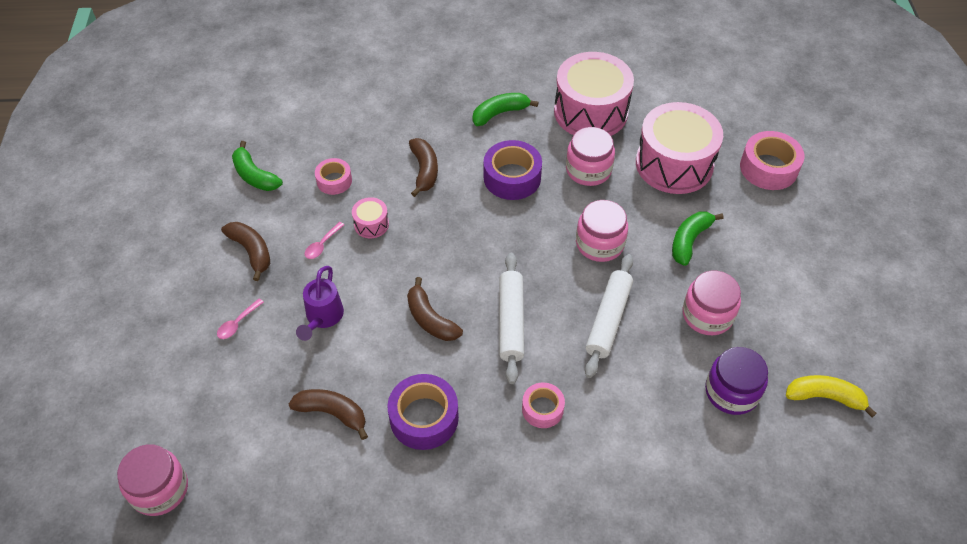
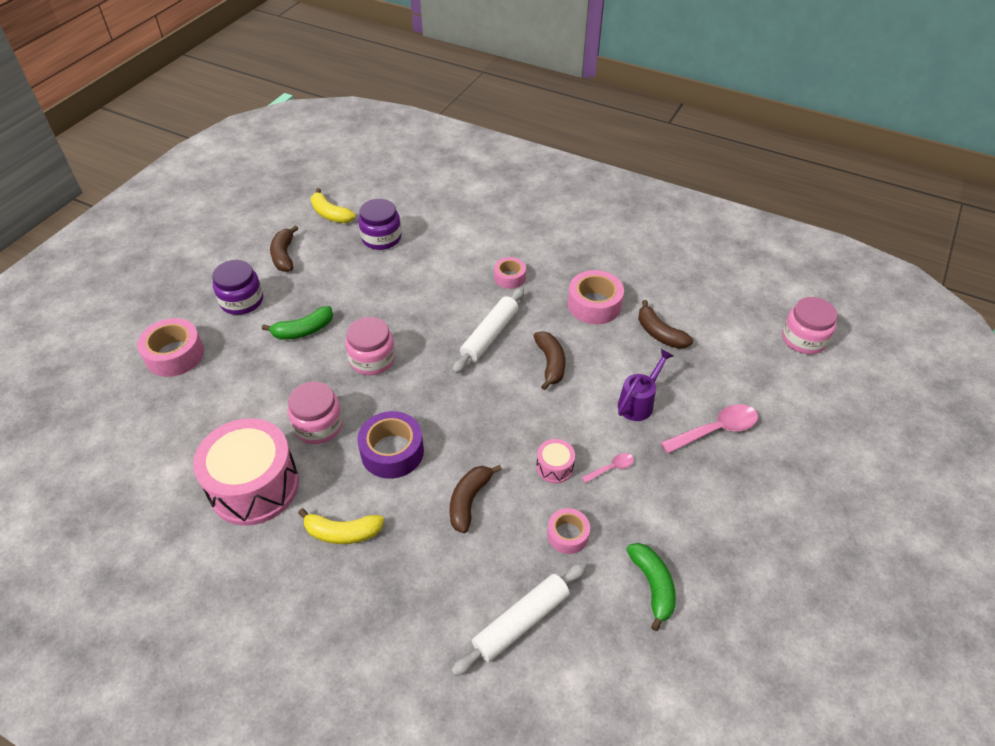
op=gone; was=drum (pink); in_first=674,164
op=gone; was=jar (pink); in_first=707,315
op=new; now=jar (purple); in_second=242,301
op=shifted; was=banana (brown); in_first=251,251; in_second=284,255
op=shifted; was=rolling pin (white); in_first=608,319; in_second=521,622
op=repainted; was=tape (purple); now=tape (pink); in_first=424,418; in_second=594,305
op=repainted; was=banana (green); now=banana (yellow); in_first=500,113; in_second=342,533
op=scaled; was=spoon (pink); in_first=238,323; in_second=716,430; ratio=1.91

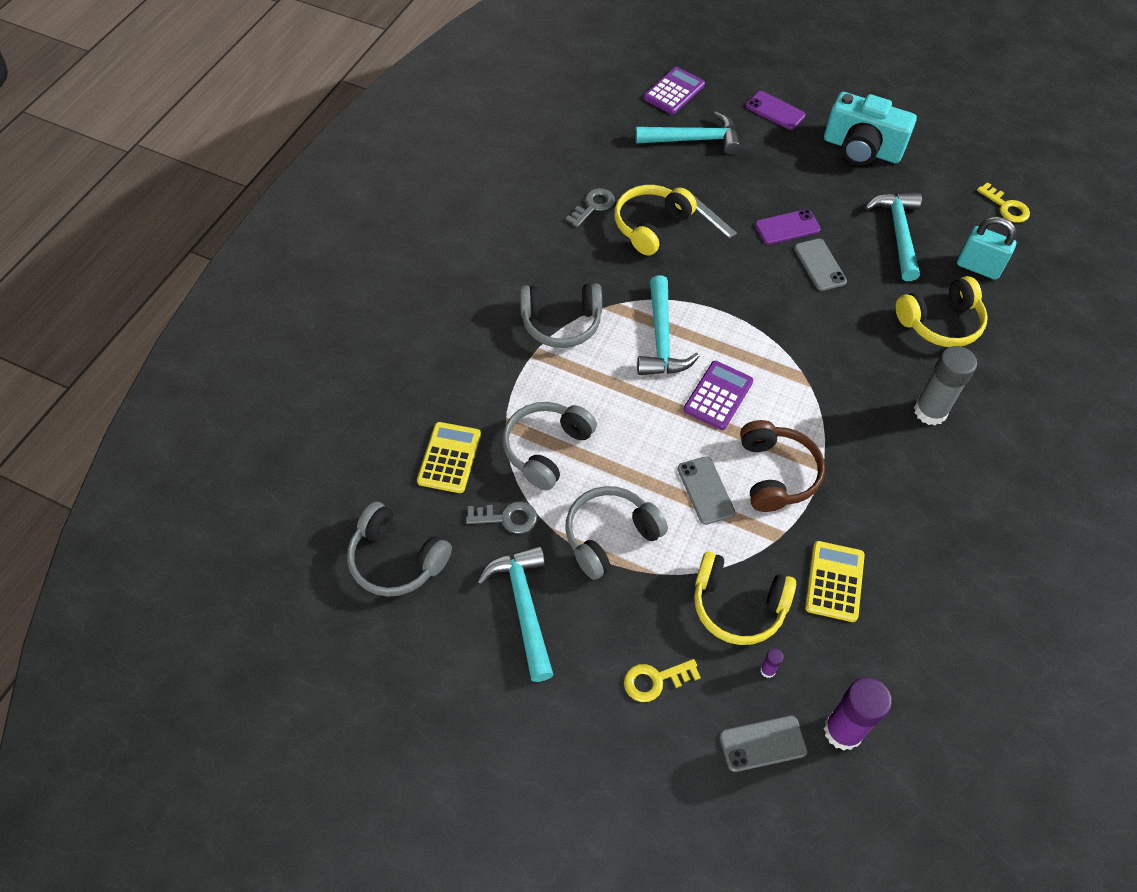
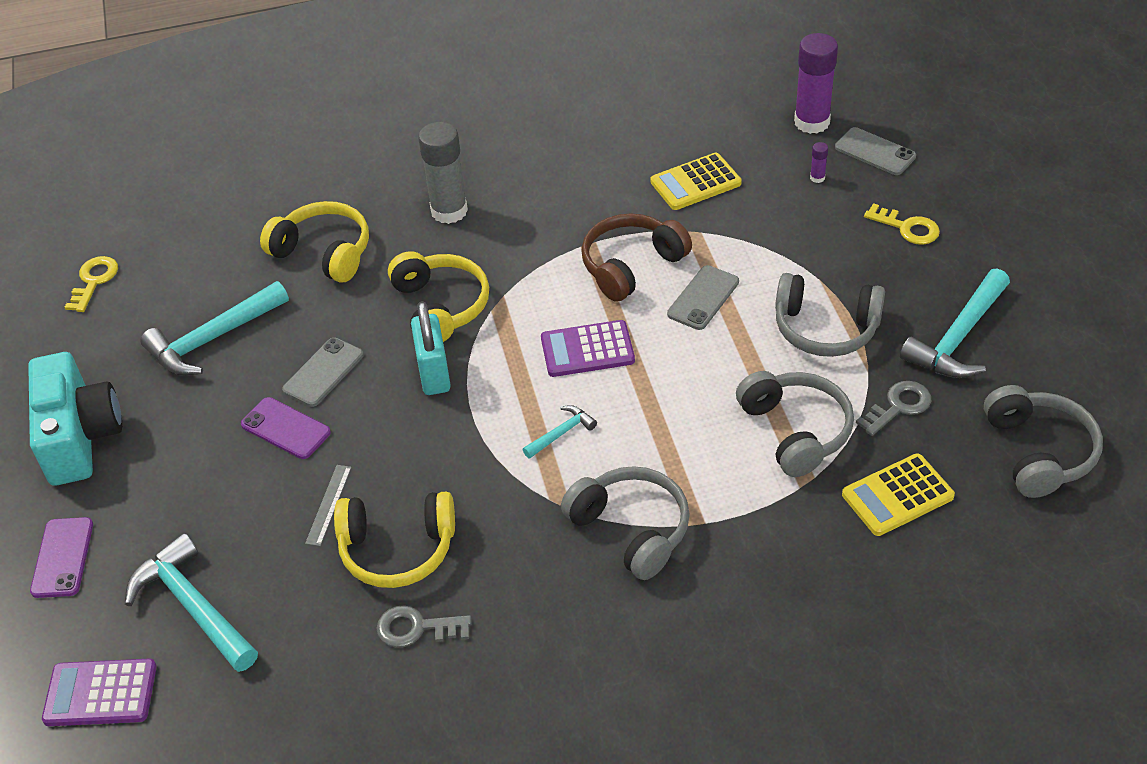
op=shifted; was=headphones (yellow); in_first=738,606; in_second=440,307
op=shifted; was=padlock (turquoise); in_first=978,267; in_second=434,374
op=rotated; was=key (grey); in_first=507,518; in_second=898,406; clockwise=90
op=rotated; was=headphones (grey); in_first=546,449; in_second=796,431; clockwise=-105
op=scaled; was=hammer (turquoise); in_first=661,338; in_second=561,433; ratio=0.5

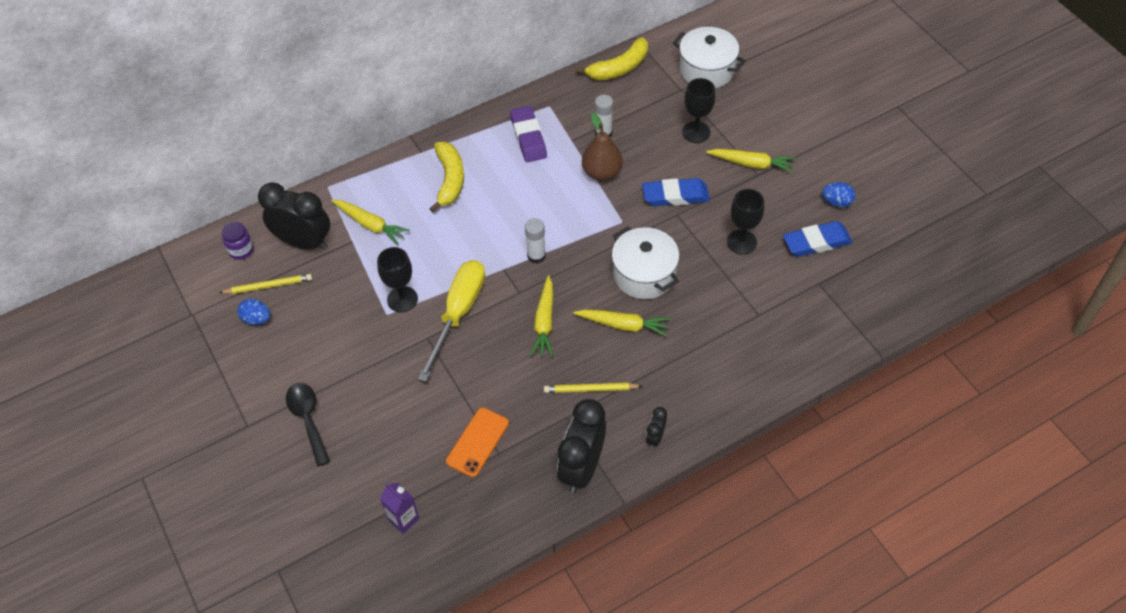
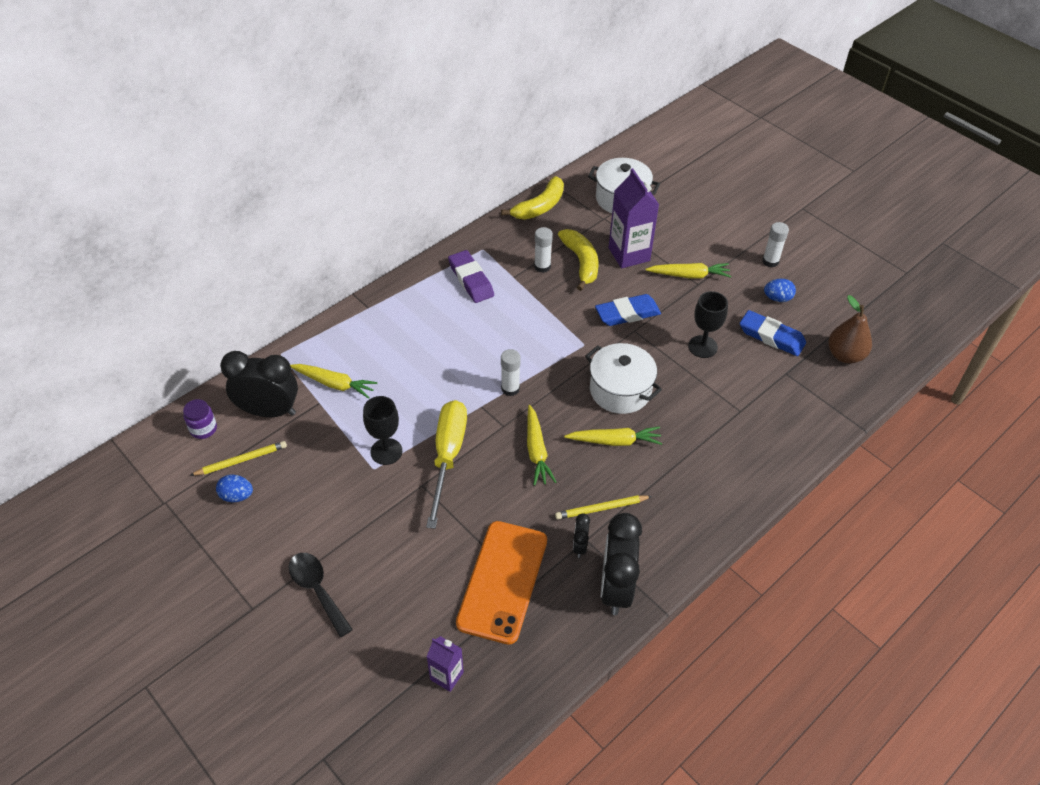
op=new; now=glue stick (white); in_second=770,261
op=shifted; was=banana (yellow); in_first=450,180; in_second=581,262
op=shifted; was=pear (brown); in_first=602,172; in_second=845,355
op=shifted; was=clock (black); in_first=655,437; in_second=580,546
op=swapped; was=goblet (black); now=carton (purple); in_first=696,132; in_second=629,254
op=rotated; was=eraser (blue); in_first=816,242; in_second=771,336; clockwise=60
op=scaled; was=phone (orange); in_first=477,442; in_second=502,581; ratio=1.69

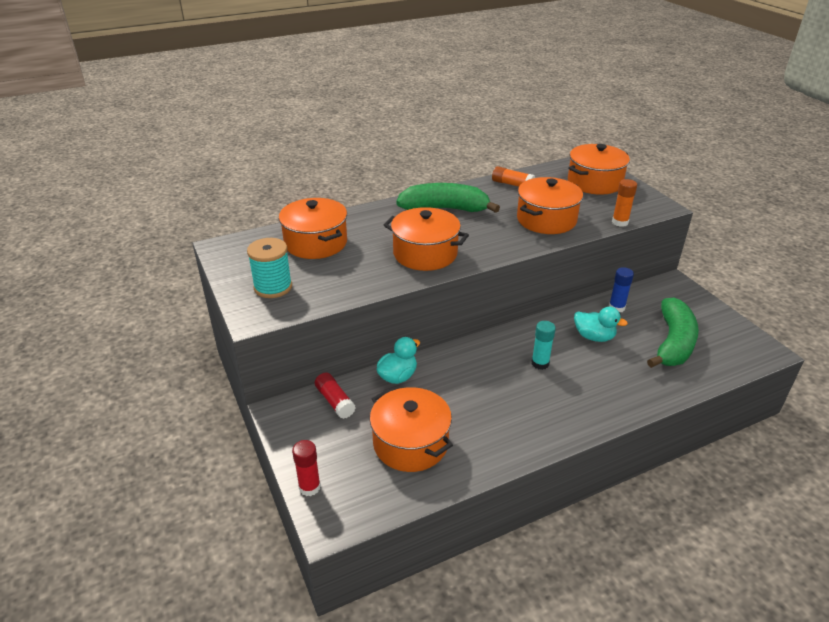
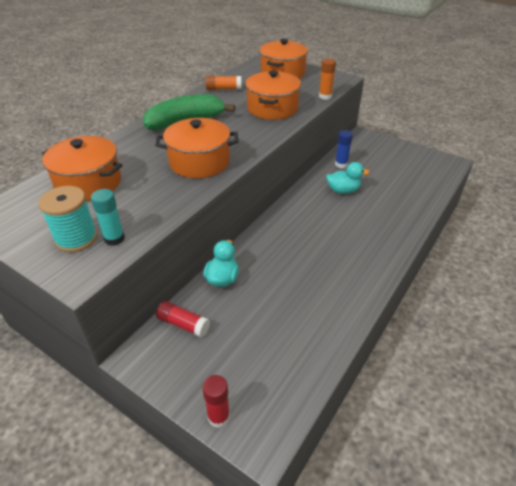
op=gone; was=pot (orange); in_first=410,443
op=gone; was=banana (green); in_first=673,343
op=shifted; was=glue stick (turquoise); in_first=540,363; in_second=114,239

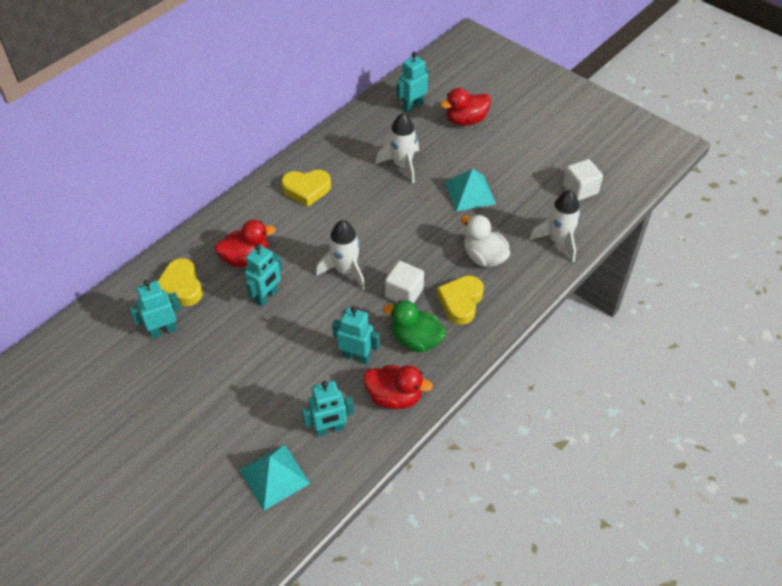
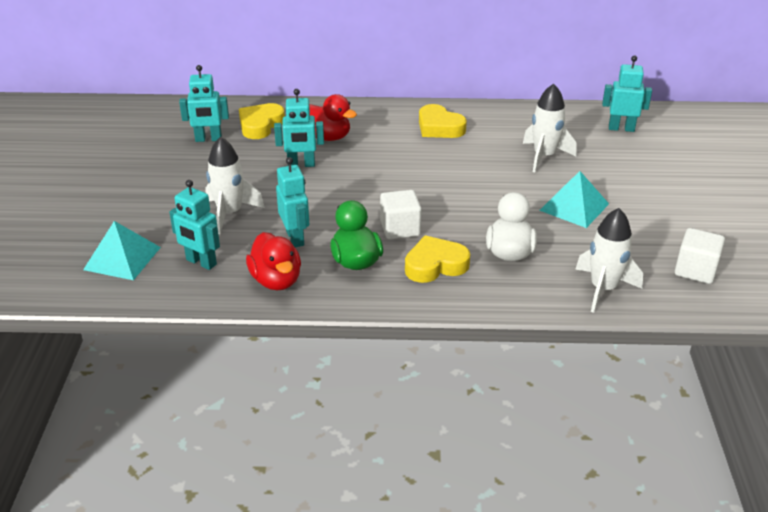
op=gone; was=duck (red); in_first=466,120
op=shifted; was=rocket (white); in_first=345,270; in_second=230,213
op=rotated; was=robot (turquoise); in_first=163,331; in_second=208,139; clockwise=150

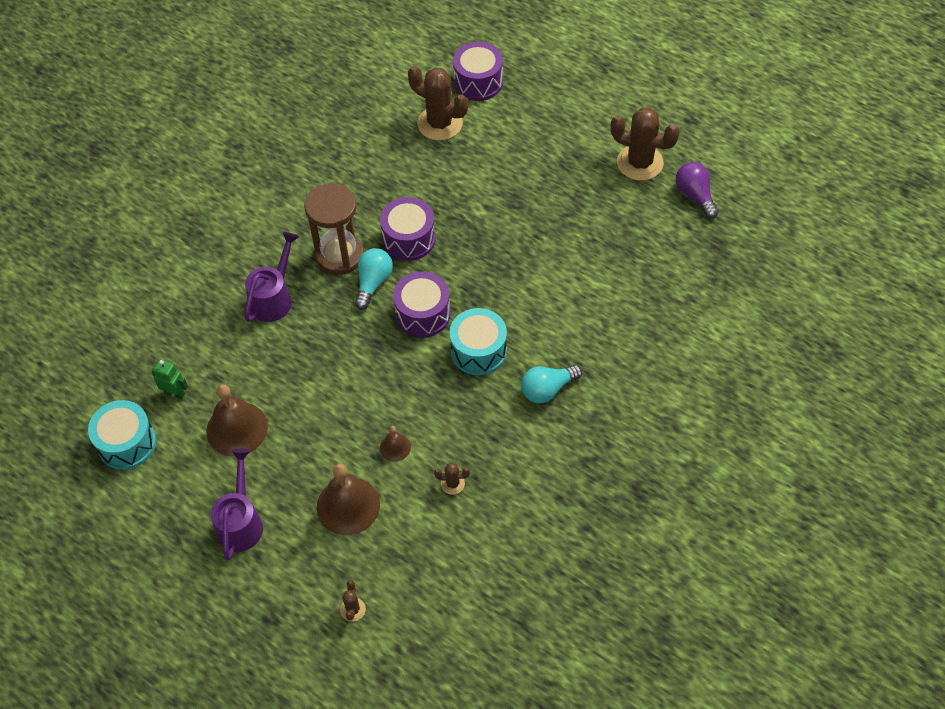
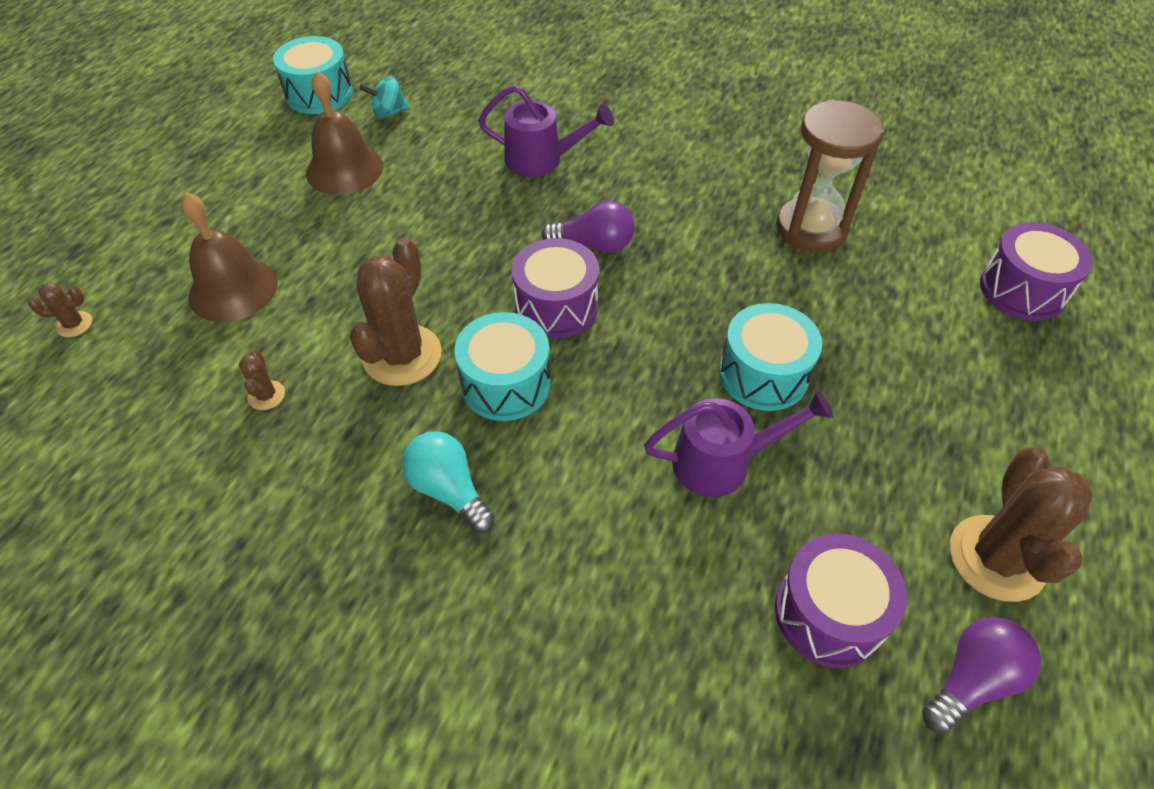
op=gone; was=bell (brown); in_first=395,447
op=new; now=drum (turquoise); in_second=763,374
op=shifted; was=watering can (purple); in_first=241,521; in_second=723,462
op=shifted; was=hourglass (brown); in_first=339,255; in_second=811,228
op=shifted; was=drum (purple); in_first=409,239; in_second=829,613
op=shifted; was=cactus (brown); in_first=440,123; in_second=402,355
op=swapped; was=robot (green); now=spinning top (turquoise); in_first=175,393; in_second=389,113
op=repainted; was=light bulb (turquoise); now=light bulb (purple); in_first=373,283; in_second=594,245

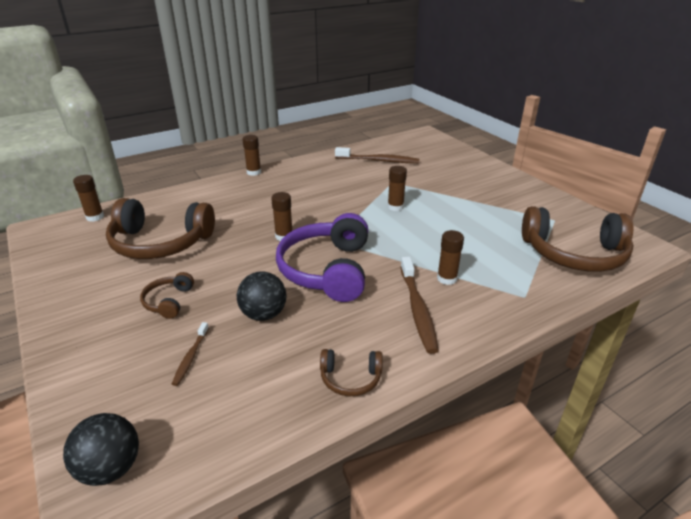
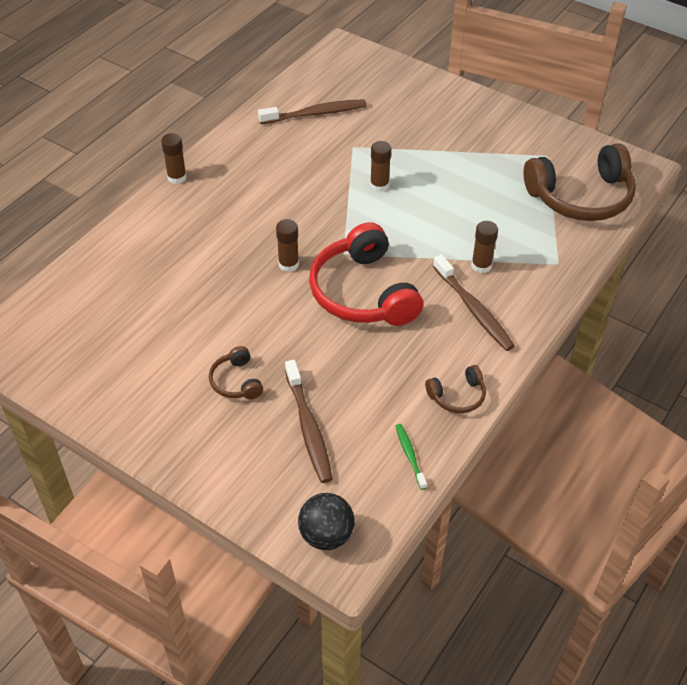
op=gone; was=glue stick (brown); in_first=95,217
op=gone; was=headphones (brown); in_first=160,243
op=gone; was=ball (black); in_first=263,314
op=new; now=toothbrush (green); in_second=410,455
op=repainted; was=headphones (purple); now=headphones (red); in_first=327,270; in_second=363,292
op=scaled; was=toothbrush (brown); in_first=191,357; in_second=308,427; ratio=1.86

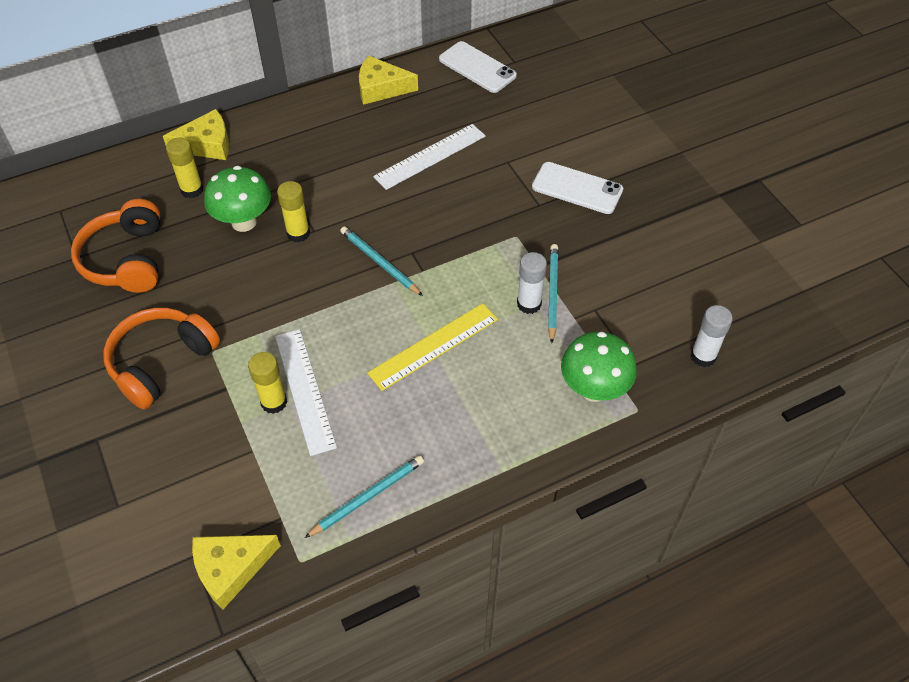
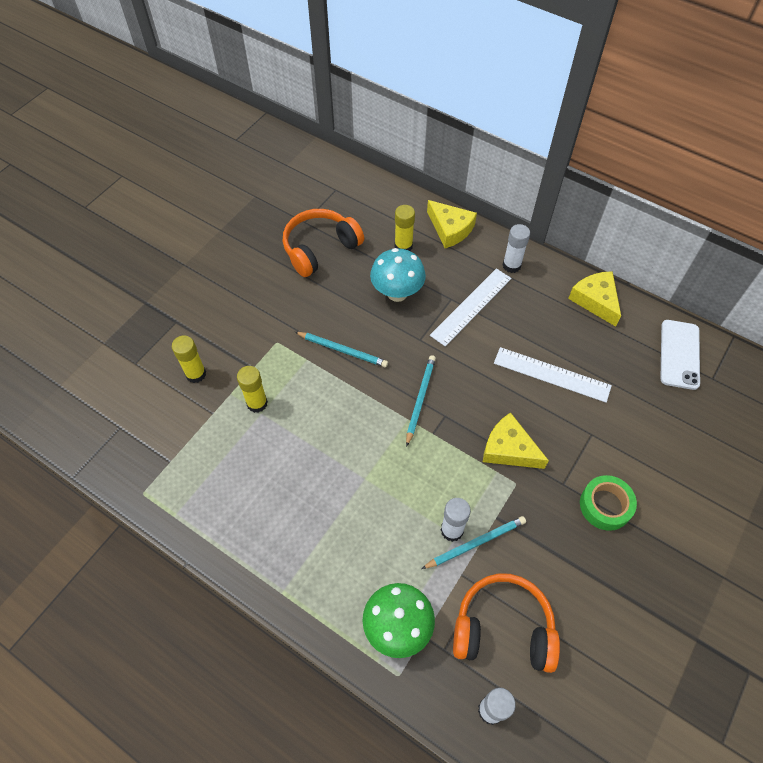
op=gone; was=ruler (yellow); in_first=433,346
op=new; now=glue stick (white); in_second=511,265
op=shifted; was=headphones (orange); in_first=161,362; in_second=503,628
op=shifted; was=cheese (yellow); in_first=231,569; in_second=509,449
op=shifted; was=ruler (white); in_first=304,390; in_second=471,306
op=shifted; was=glue stick (yellow); in_first=298,233; in_second=196,374
op=shifted; was=pencil (turquoise); in_first=367,497; in_second=342,350
op=swapped; was=phone (white); now=tape (green); in_first=577,188; in_second=605,505
op=repainted; was=mushroom (green); now=mushroom (turquoise); in_first=244,222; in_second=397,293

